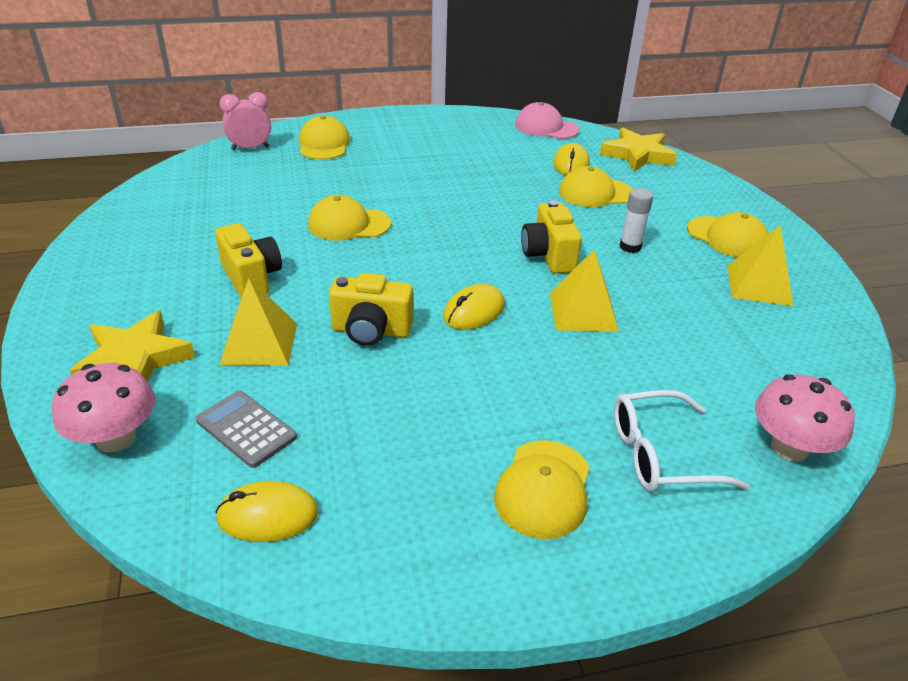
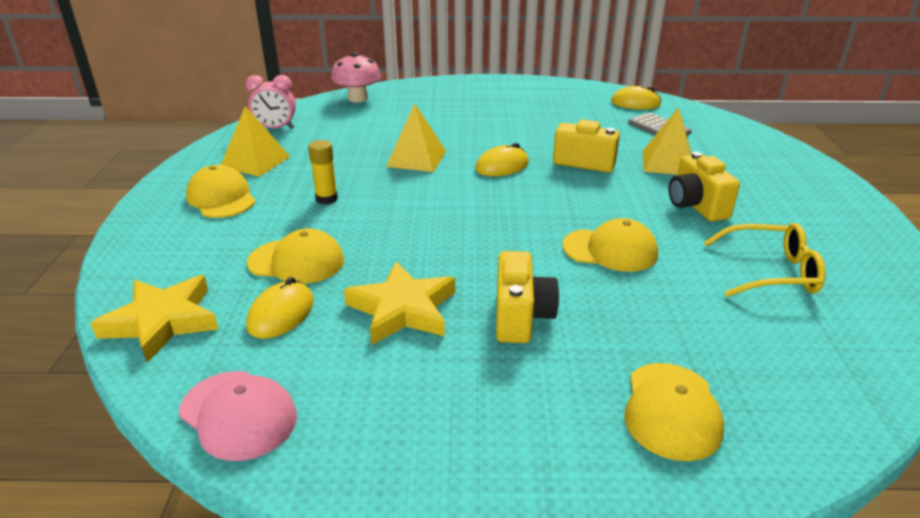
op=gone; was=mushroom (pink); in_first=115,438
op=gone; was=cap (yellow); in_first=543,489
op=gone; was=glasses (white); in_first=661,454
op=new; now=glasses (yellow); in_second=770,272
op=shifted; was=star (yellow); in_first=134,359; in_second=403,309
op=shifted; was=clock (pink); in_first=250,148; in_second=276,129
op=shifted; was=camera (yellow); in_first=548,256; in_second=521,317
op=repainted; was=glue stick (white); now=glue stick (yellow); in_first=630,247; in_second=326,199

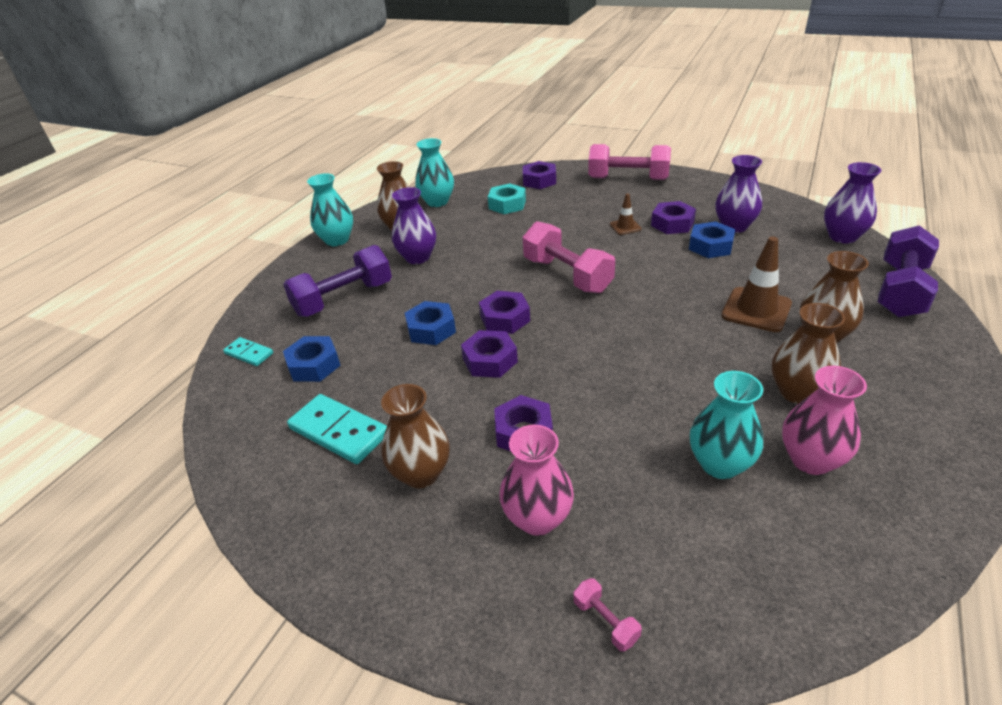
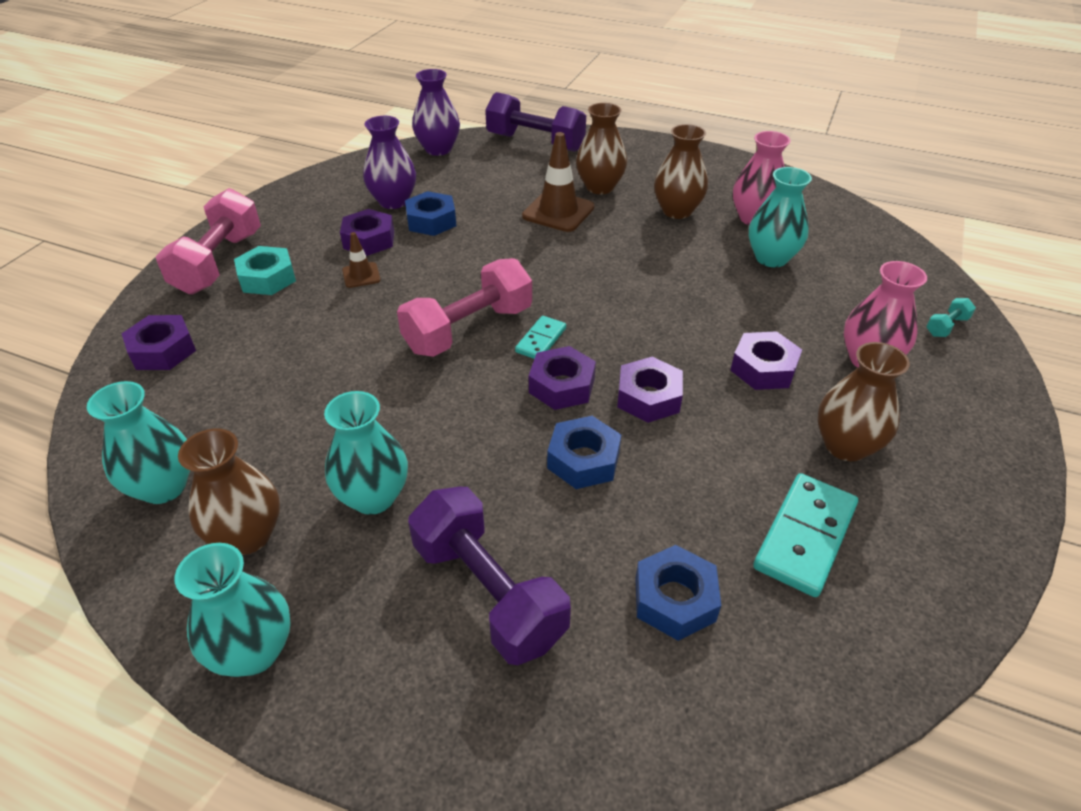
op=shifted; was=domino (turquoise); in_first=249,353; in_second=541,340
op=shifted; was=nut (turquoise); in_first=507,204; in_second=267,278
op=repainted; was=vase (purple); now=vase (turquoise); in_first=417,257; in_second=373,497
op=repainted; was=dumbbell (pink); now=dumbbell (turquoise); in_first=605,621; in_second=946,326

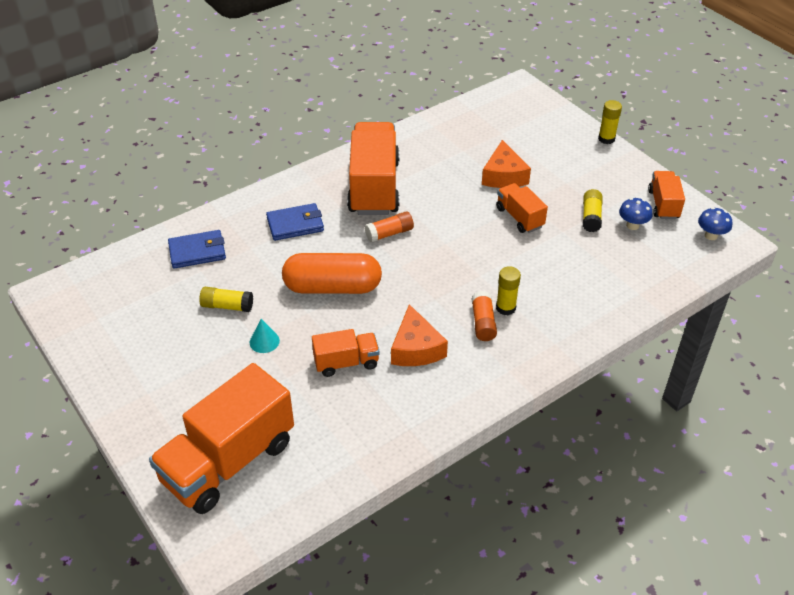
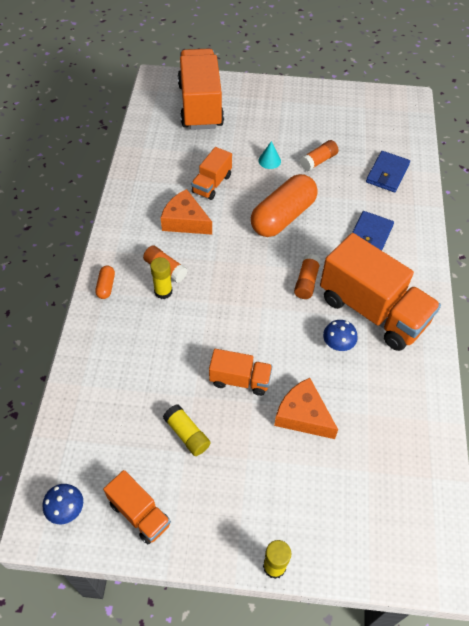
op=new; now=capsule (orange); in_second=106,286
op=shifted; was=mushroom (blue); in_first=632,225; in_second=337,345
op=repainted; was=glue stick (yellow); now=glue stick (orange); in_first=227,306; in_second=318,161

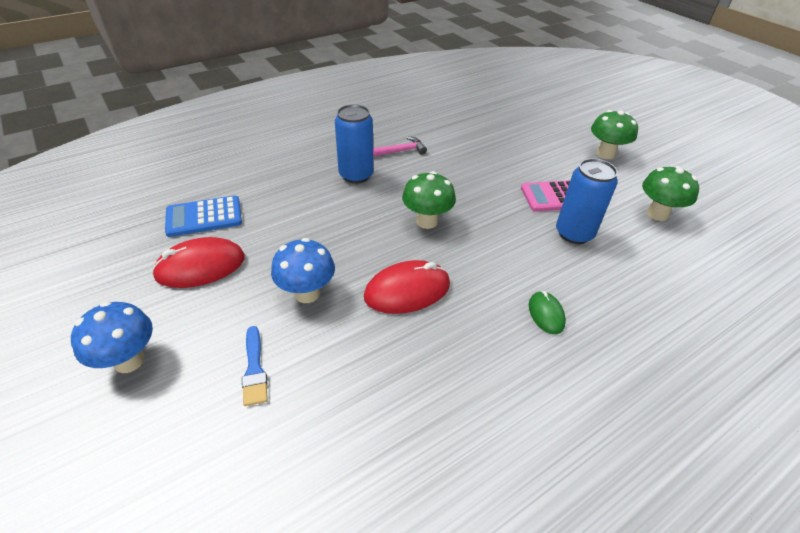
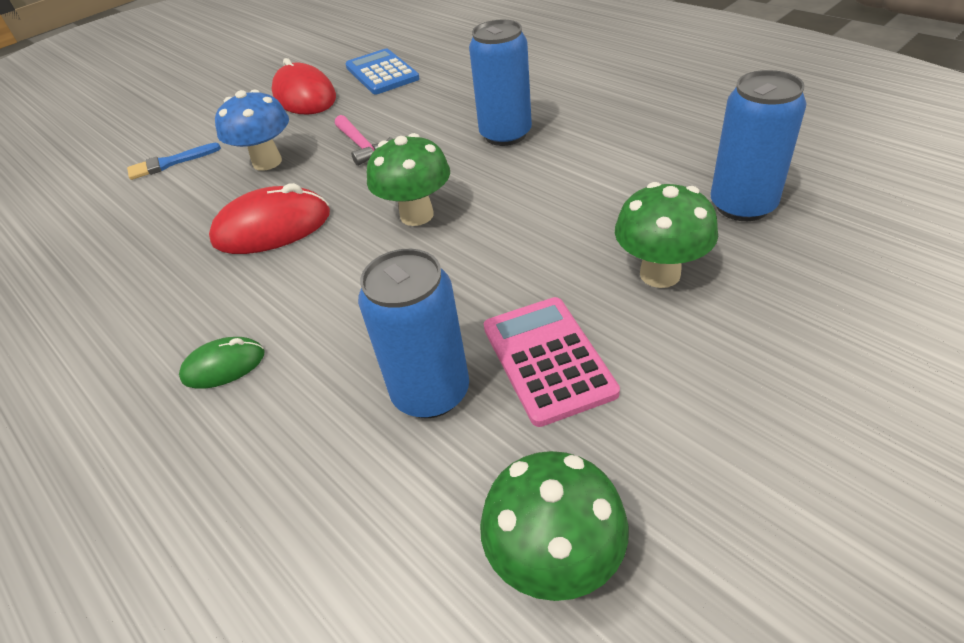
op=gone; was=mushroom (blue); in_first=129,360
op=new; now=can (blue); in_second=742,206
op=shifted; was=hammer (pink); in_first=400,151; in_second=361,146
op=shifted; was=mushroom (green); in_first=605,154; in_second=660,274
op=rotated; was=mouse (red); in_first=407,291; in_second=272,227; clockwise=-75

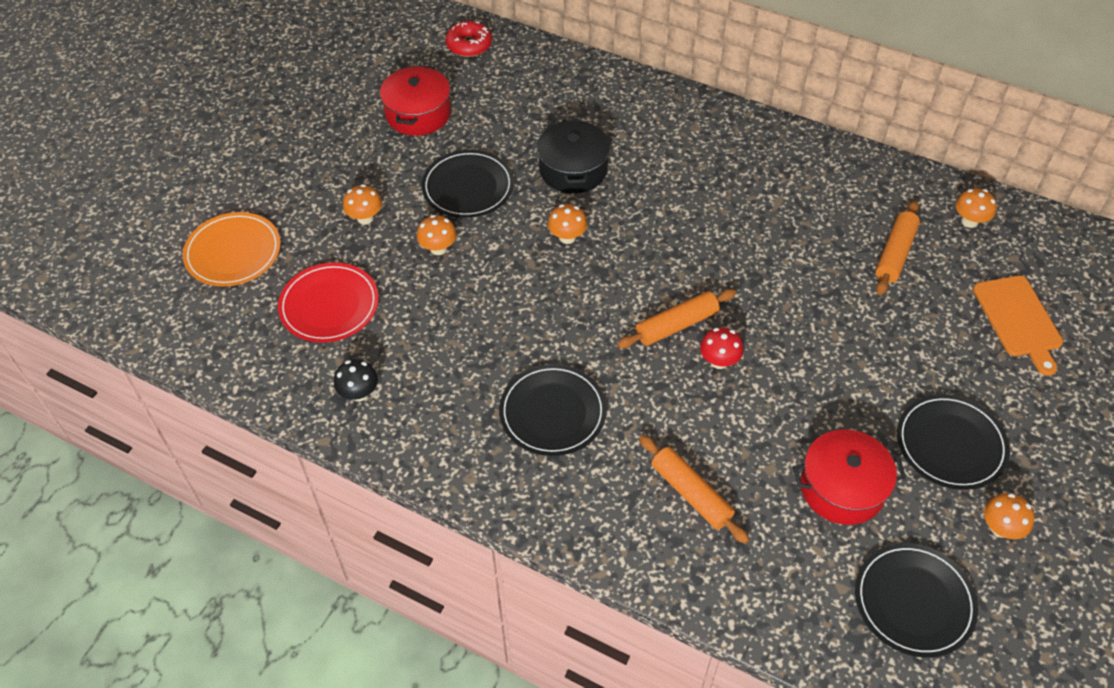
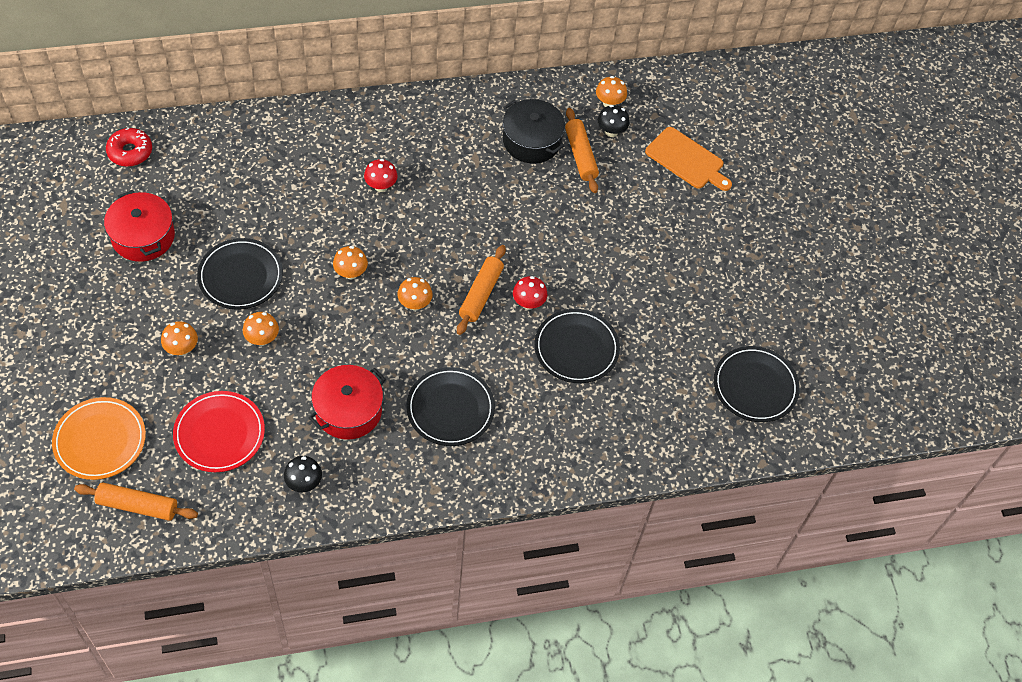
op=new; now=mushroom (red); in_second=381,186
op=new; now=mushroom (black); in_second=611,131
op=shifted; was=pot (black); in_first=573,169; in_second=531,141
op=shifted; was=rolling pin (orange); in_first=691,493; in_second=137,505
op=shifted; was=pot (red); in_first=842,488; in_second=348,410
op=shifted; was=plate (black); in_first=950,444; in_second=576,348
op=shifted; was=mushroom (orange); in_first=1000,528; in_second=414,304

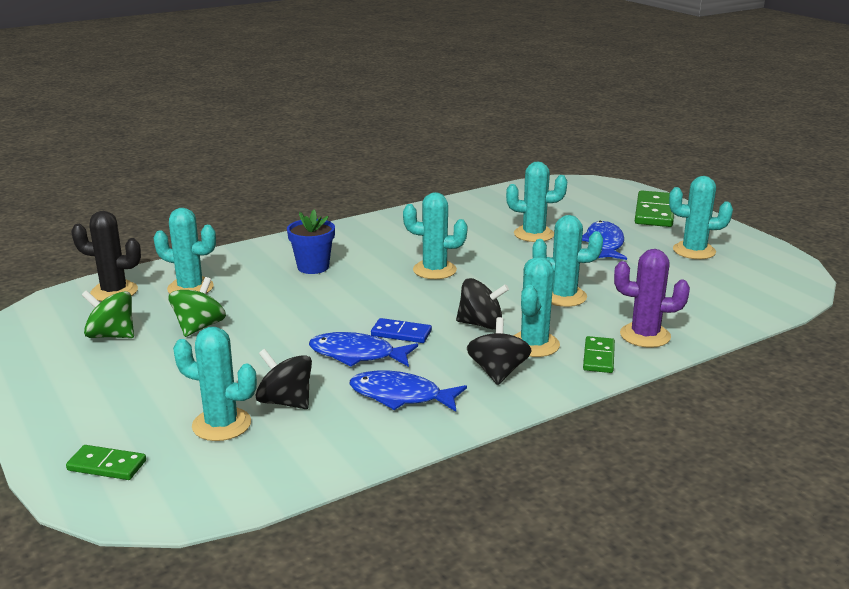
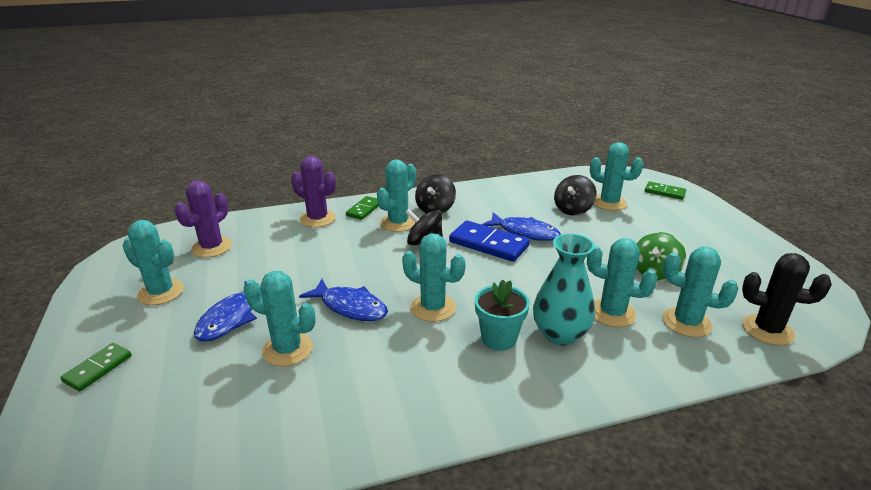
op=gone; was=spinning top (green); in_first=111,335
op=new; now=cactus (purple); in_second=212,247
op=new; now=flower pot (turquoise); in_second=499,338
op=shifted; was=fish (blue); in_first=400,396; in_second=350,307
op=shifted; was=cactus (turquoise); in_first=563,296; in_second=612,313
op=swapped; was=flower pot (blue); now=vase (turquoise); in_first=313,267; in_second=560,334
op=rotated; was=spinning top (black); in_first=285,402; in_second=573,210; clockwise=75
op=scaled; was=domino (blue); in_first=401,333; in_second=488,244; ratio=1.69
op=scaled; was=domino (green); in_first=654,212; in_second=98,369; ratio=0.59

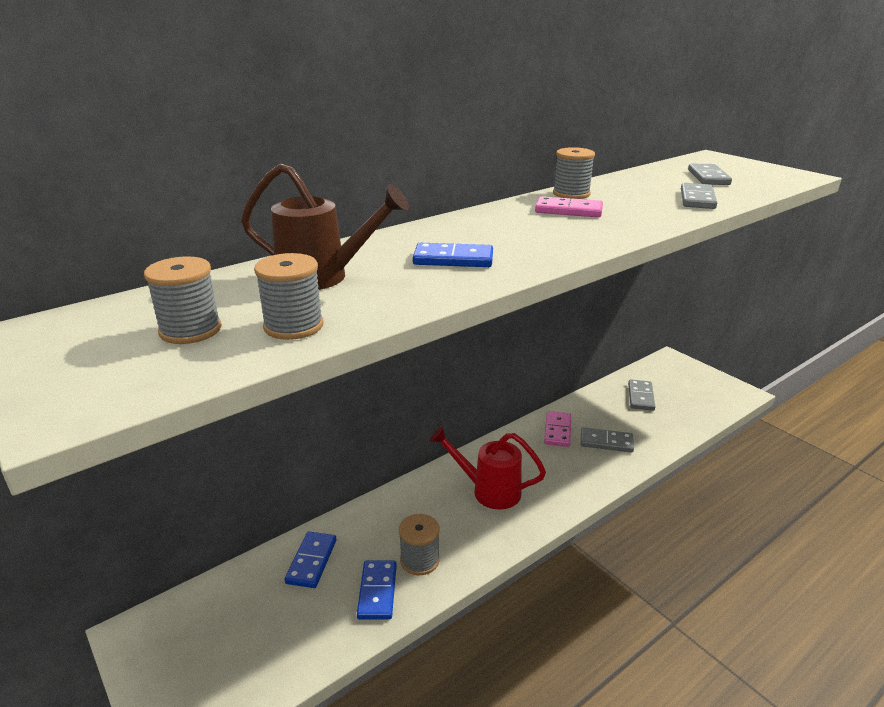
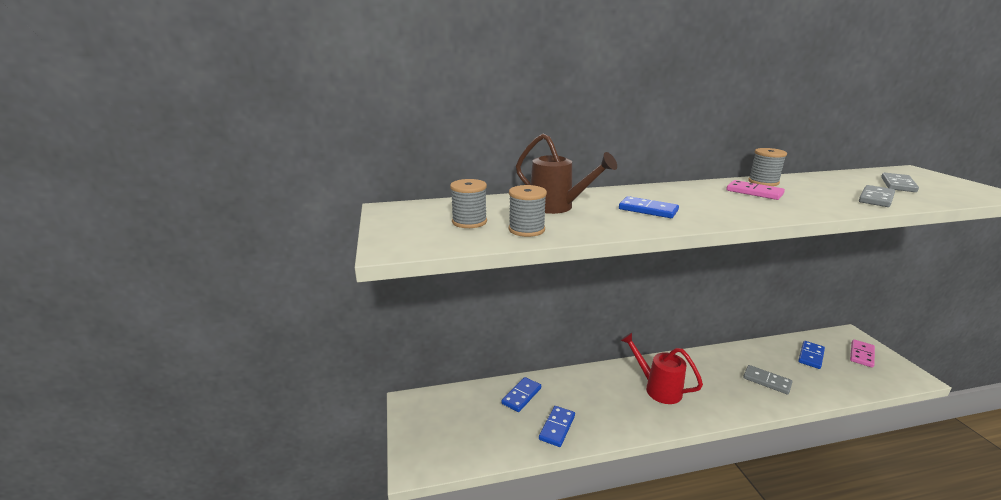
op=gone; was=spool (grey); in_first=419,560
op=shifted; was=domino (pink); in_first=557,431; in_second=861,355
op=repainted; was=domino (grey); now=domino (blue); in_first=641,397; in_second=811,356

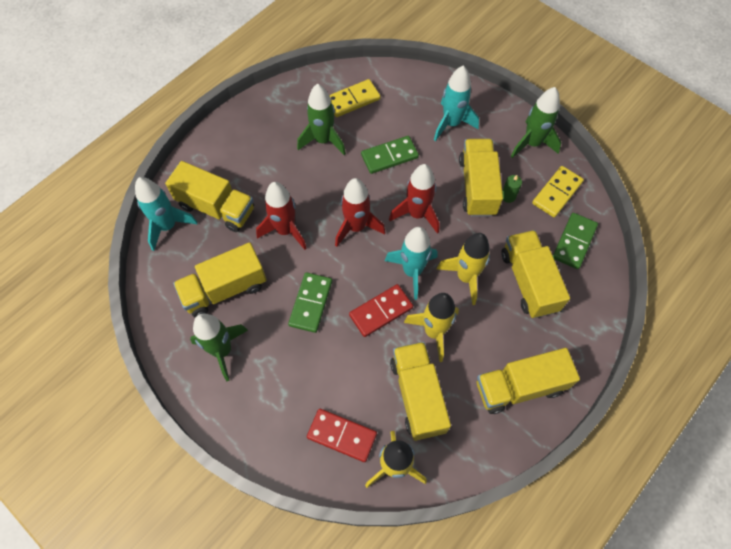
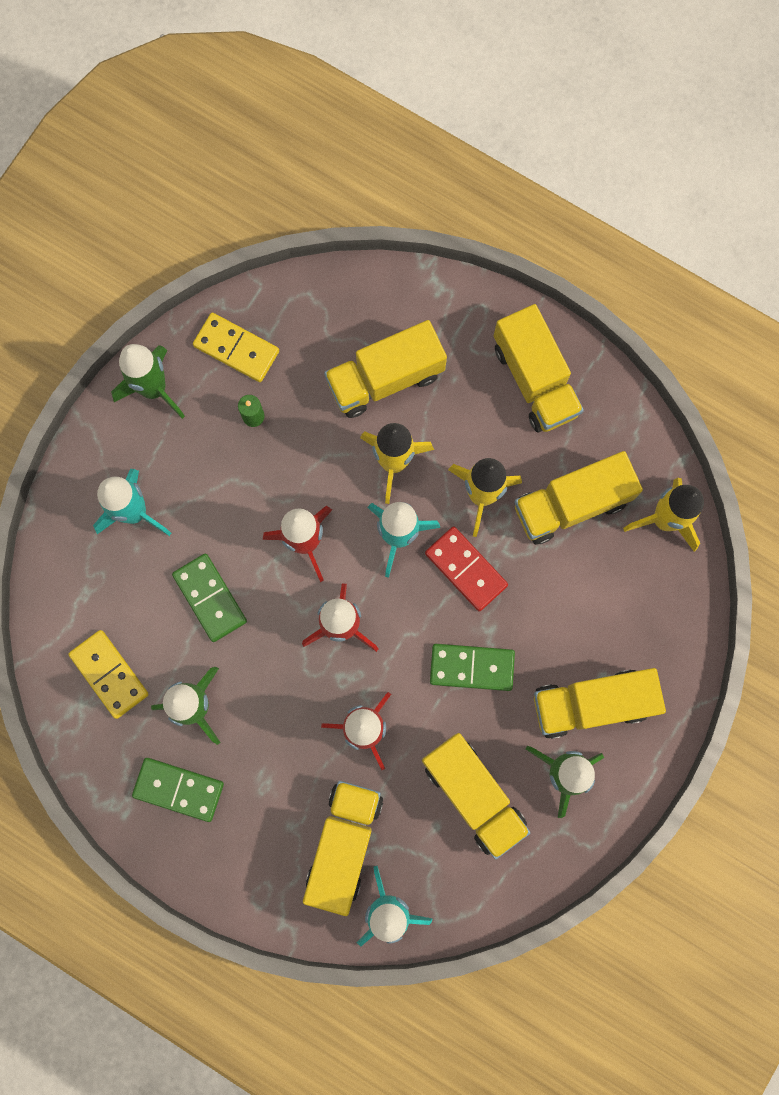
op=gone; was=domino (red); in_first=342,435
op=shifted; was=truck (yellow); in_first=477,186; in_second=591,704
op=shifted; was=domino (green); in_first=574,242; in_second=178,789

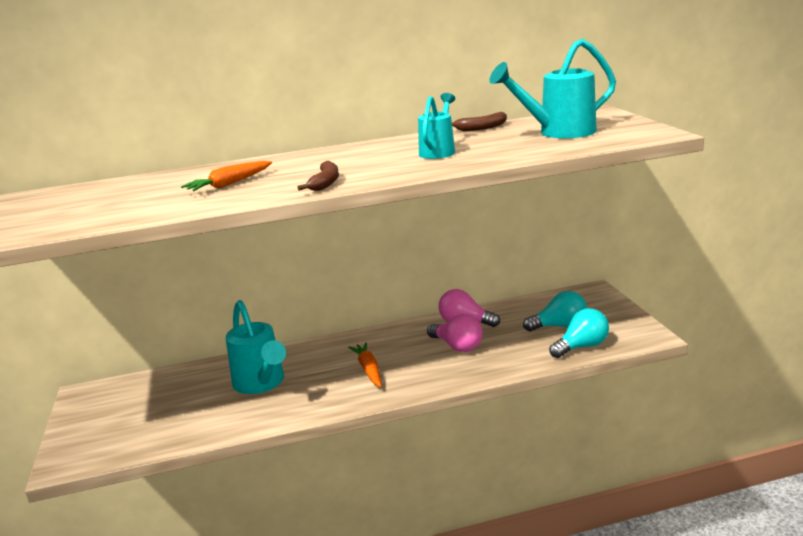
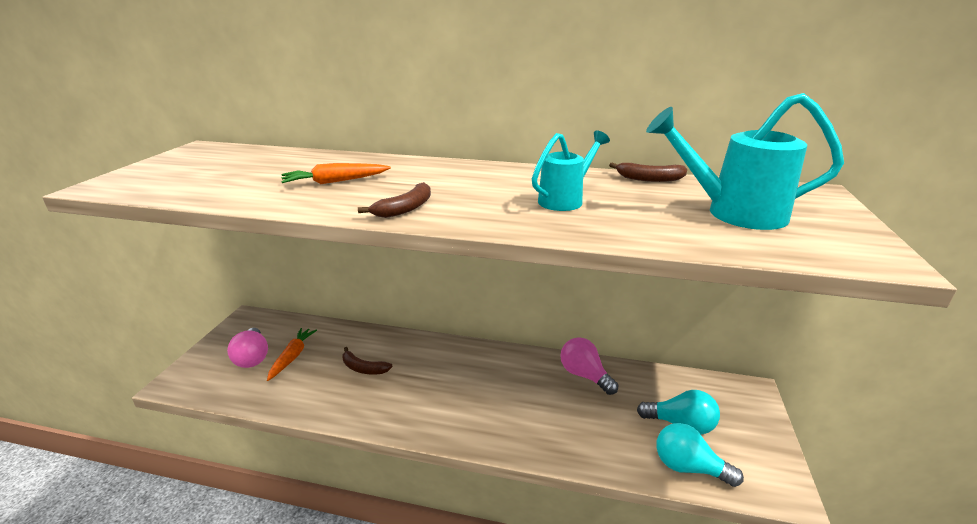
op=shifted; was=carrot (orange); in_first=369,369; in_second=292,357
op=shifted; was=light bulb (pink); in_first=457,346; in_second=252,357
op=swapped; was=watering can (turquoise); now=banana (brown); in_first=261,384; in_second=363,368
op=rotated; was=light bulb (turquoise); in_first=581,346; in_second=688,467; clockwise=-150

